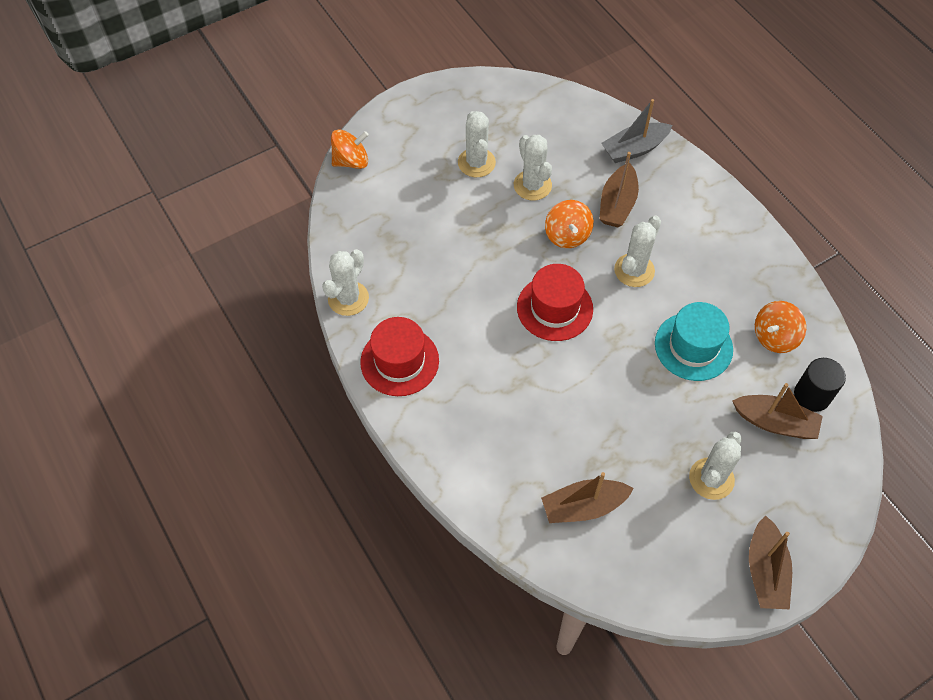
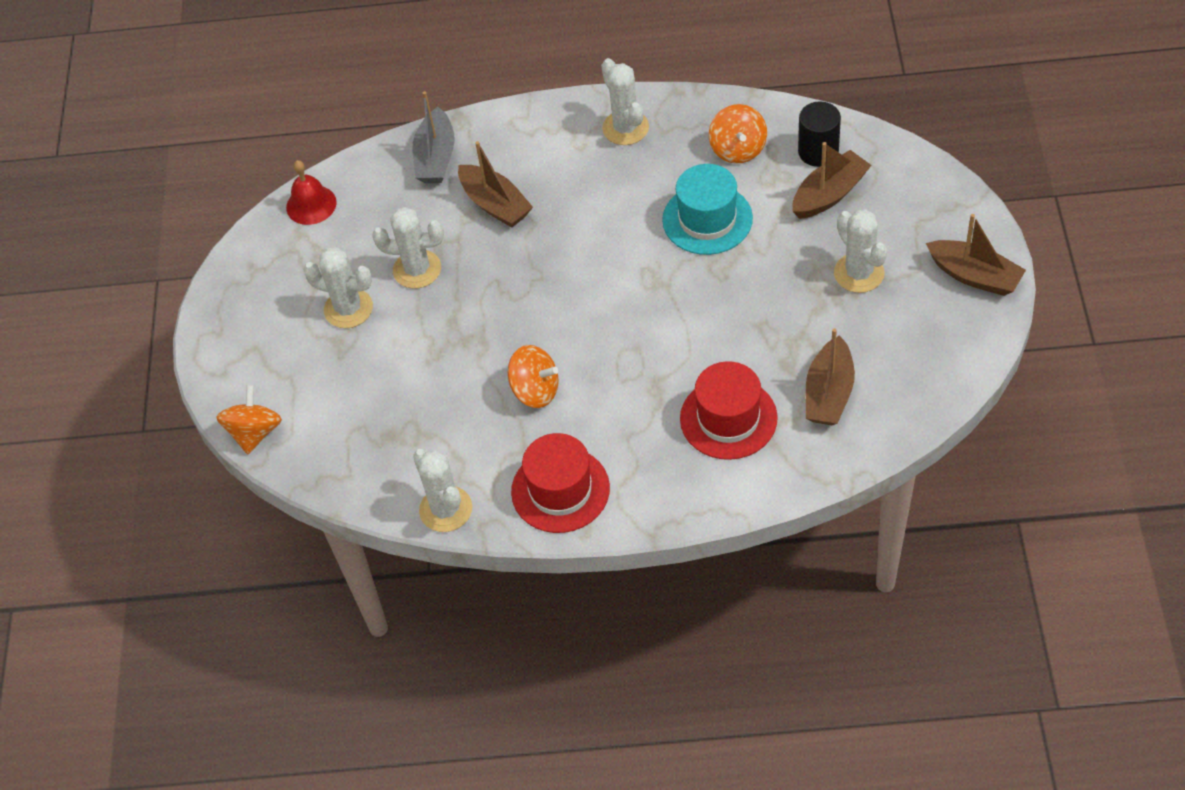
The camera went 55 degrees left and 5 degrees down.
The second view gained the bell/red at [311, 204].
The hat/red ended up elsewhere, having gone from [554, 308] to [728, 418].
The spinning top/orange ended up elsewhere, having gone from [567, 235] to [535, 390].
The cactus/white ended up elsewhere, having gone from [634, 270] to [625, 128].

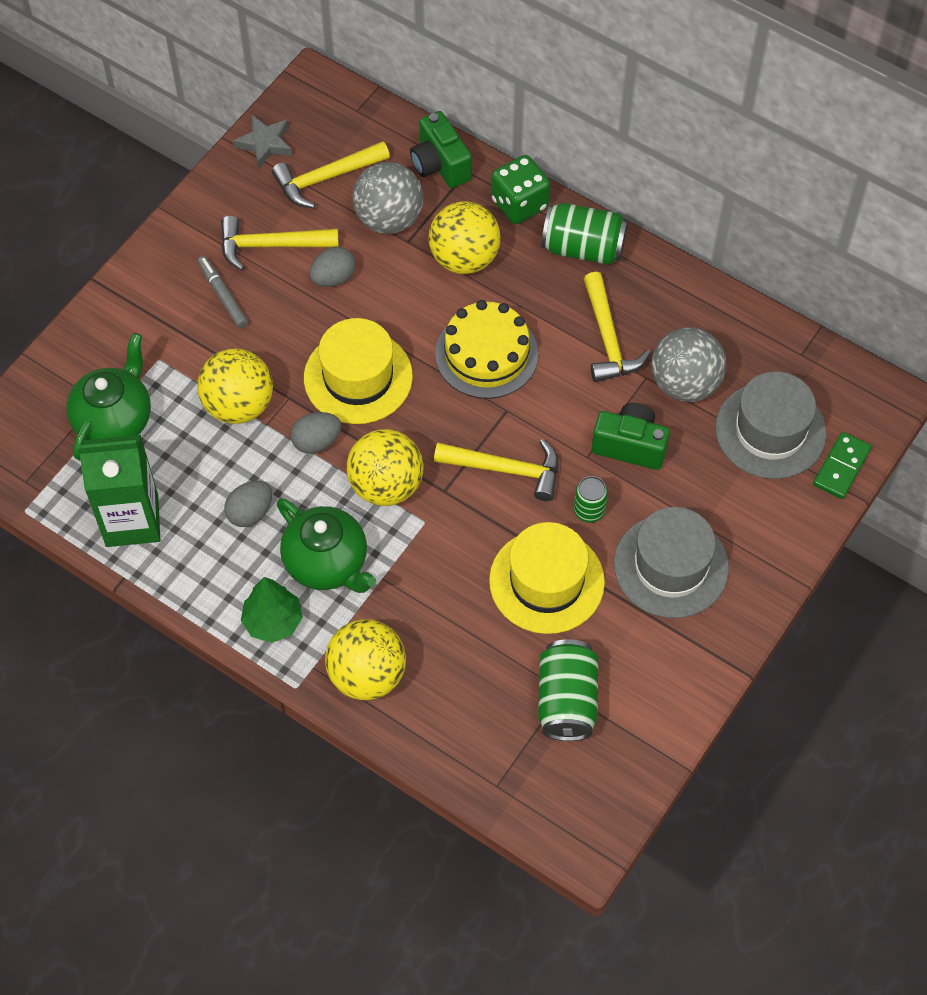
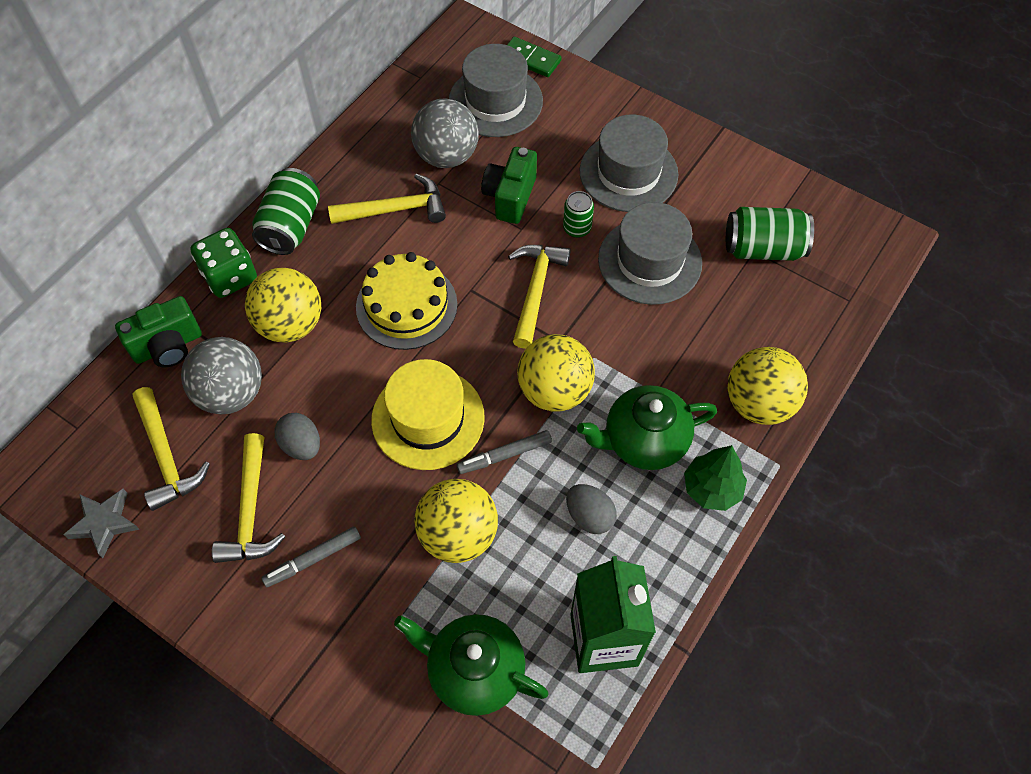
The camera went 90 degrees left and 0 degrees up.
Where the egg/grey stood at [316, 442], the marker/grey came to stand at [504, 455].
What was the hat/yellow at [546, 581] turned into the hat/grey at [649, 261].
The teapot/green at [327, 563] ended up facing another way, 150 degrees counterclockwise from before.

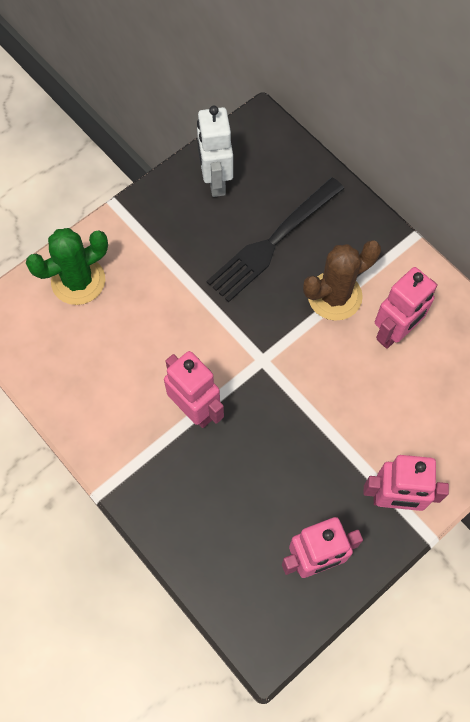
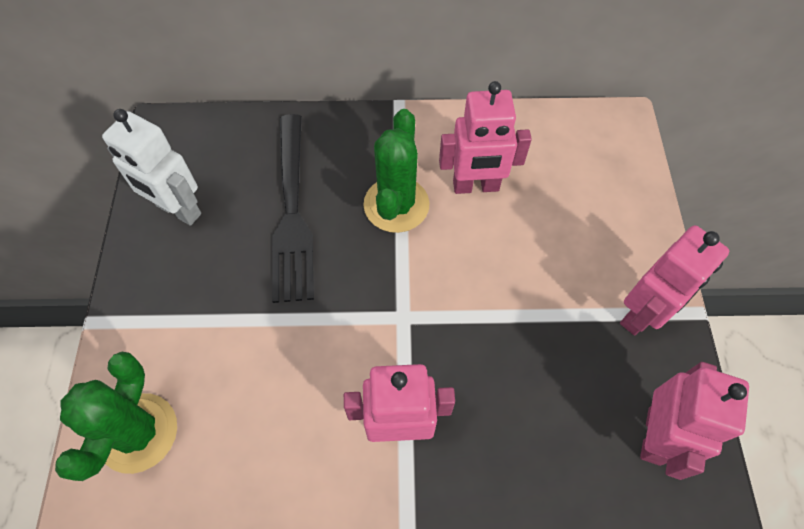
The camera went 50 degrees left and 5 degrees down.
What was the cactus/brown at [334, 296] turned into the cactus/green at [396, 205].
The robot/pink at [394, 332] ended up facing another way, 90 degrees clockwise from before.

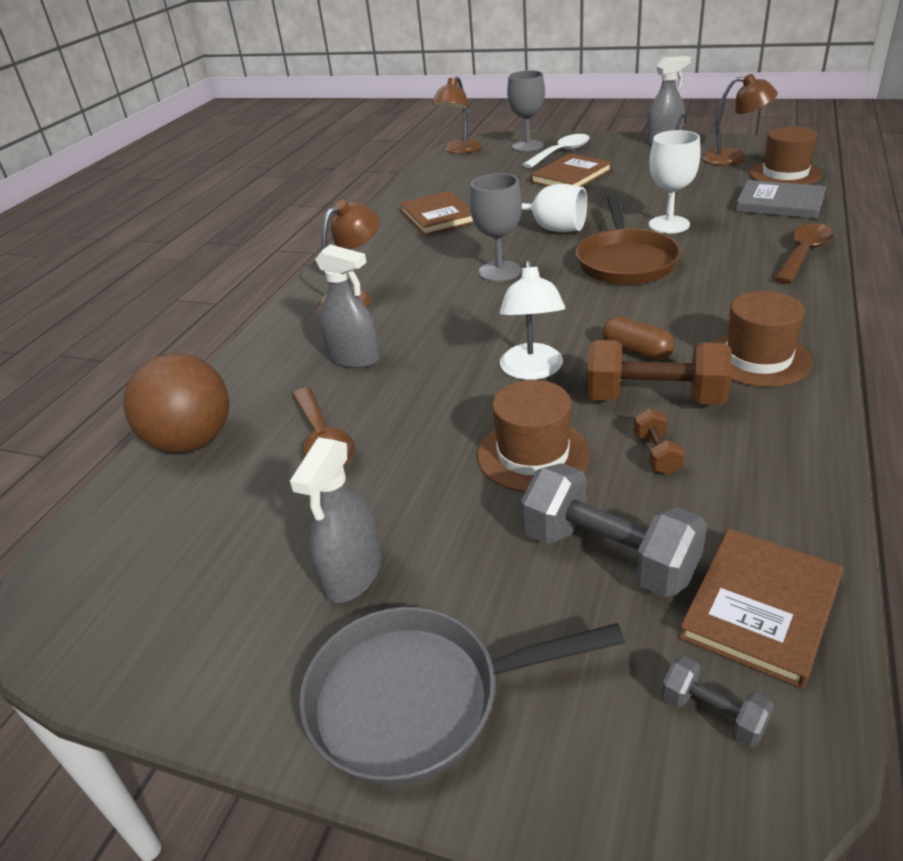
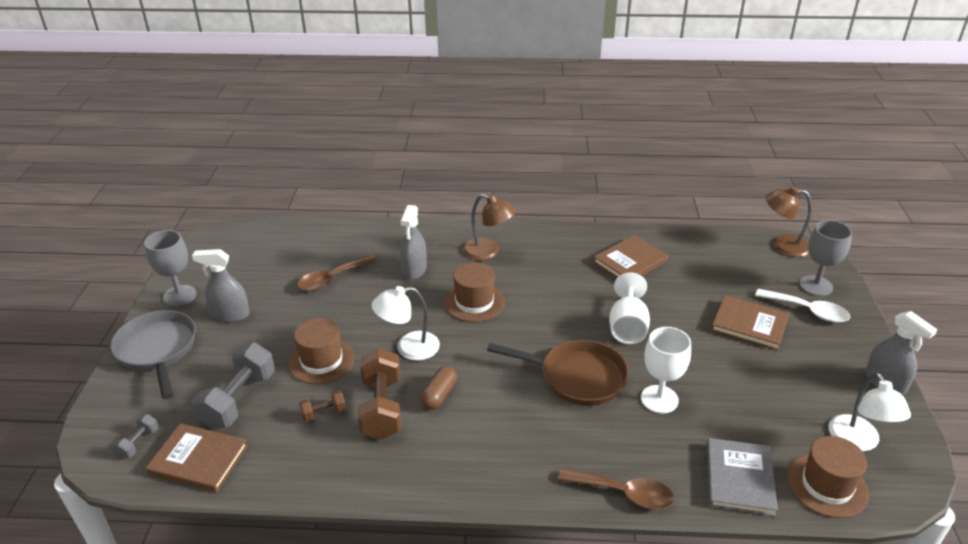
The camera went 70 degrees right and 0 degrees up.
The second view lost the ball/brown at [192, 441].
The goblet/grey ended up elsewhere, having gone from [499, 271] to [179, 296].
The hat/brown ended up elsewhere, having gone from [758, 358] to [474, 302].
What was the lamp/brown at [733, 157] turned into the lamp/white at [858, 441].
The pan/brown at [625, 261] ended up facing another way, 150 degrees counterclockwise from before.

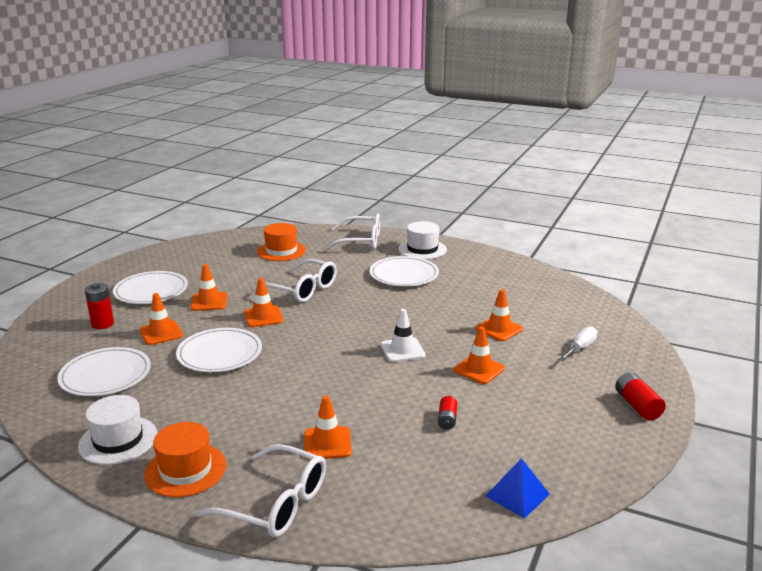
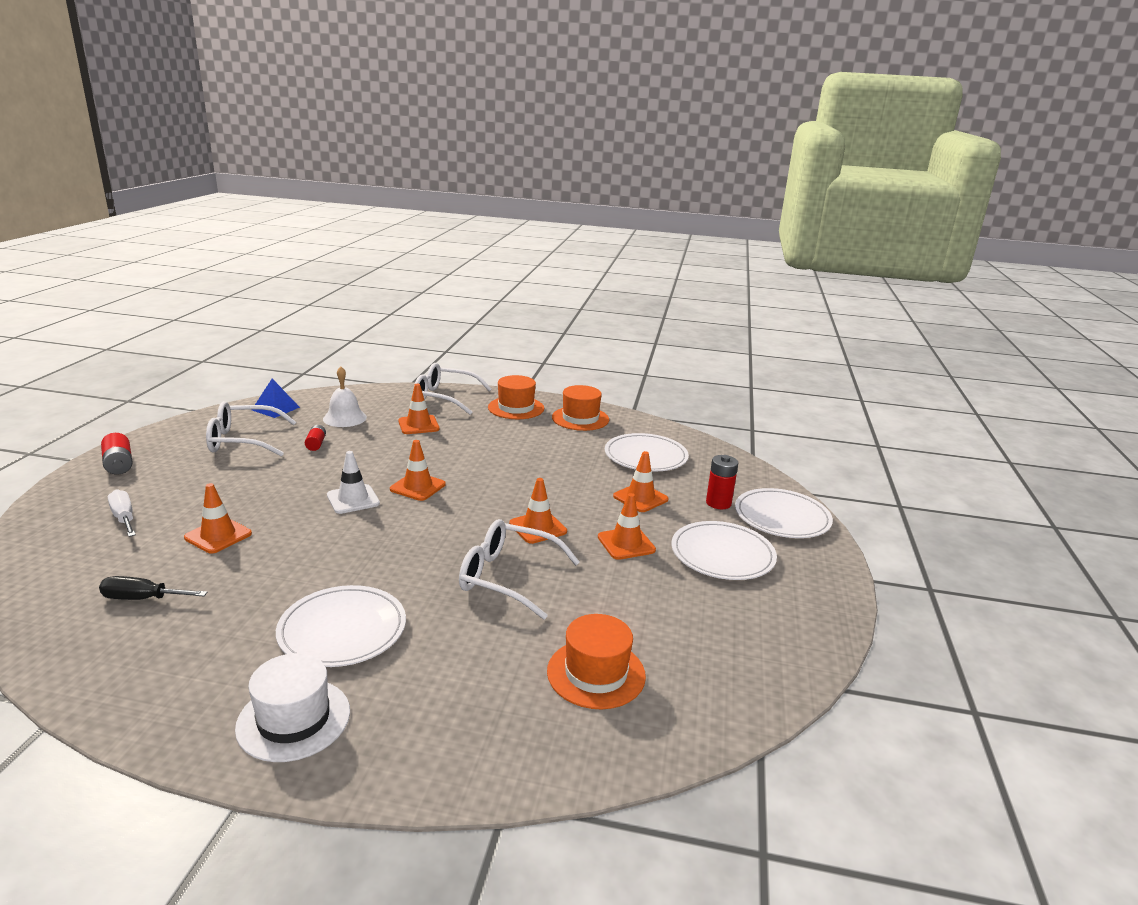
The camera went 165 degrees right and 0 degrees up.
The second view gained the screwdriver/black at [143, 599].
The second view gained the bell/white at [344, 418].
The plate/white ended up elsewhere, having gone from [220, 353] to [782, 517].
The glasses/white ended up elsewhere, having gone from [361, 241] to [242, 441].
The traffic cone/orange ended up elsewhere, having gone from [479, 369] to [418, 487].
What was the hat/white at [118, 440] turned into the hat/orange at [580, 418].
The screwdriver/white at [580, 348] ended up facing another way, 120 degrees clockwise from before.

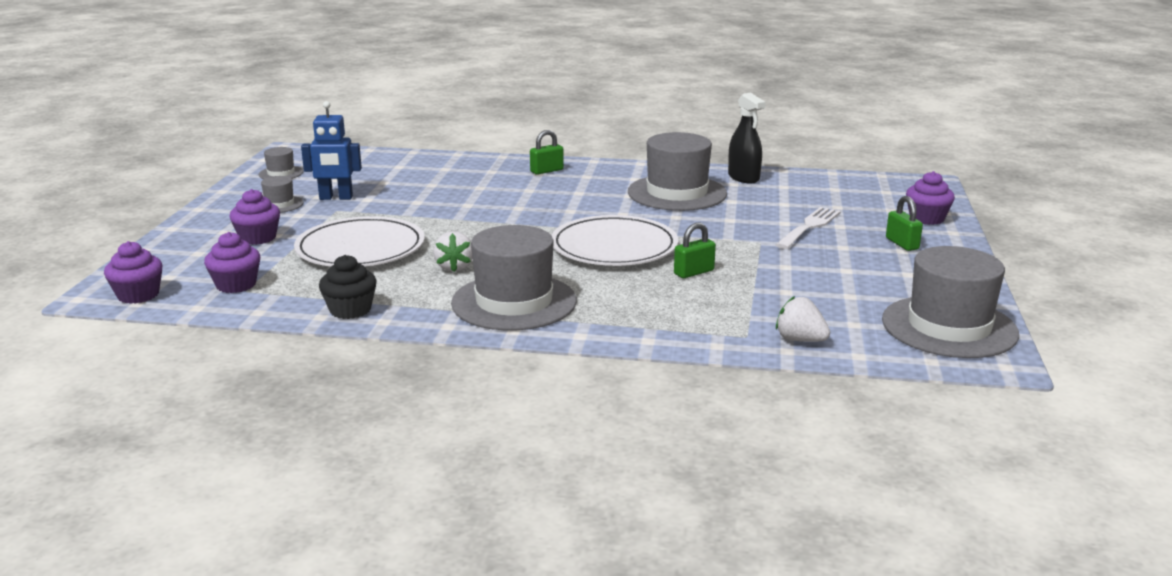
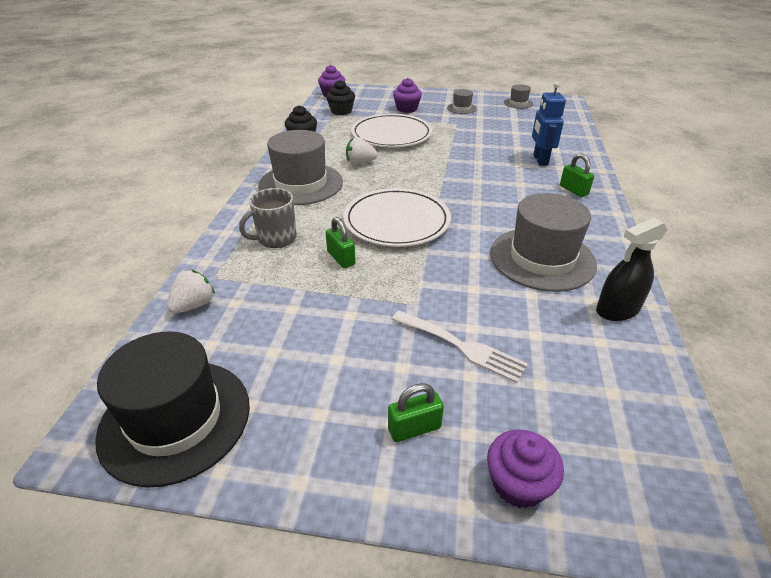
The camera went 90 degrees right and 15 degrees up.
The second view gained the mug/grey at [276, 238].
The robot/blue ended up elsewhere, having gone from [336, 198] to [540, 160].
What was the cupcake/purple at [236, 285] turned into the cupcake/black at [341, 111].
What was the hat/grey at [949, 327] turned into the hat/black at [175, 419].

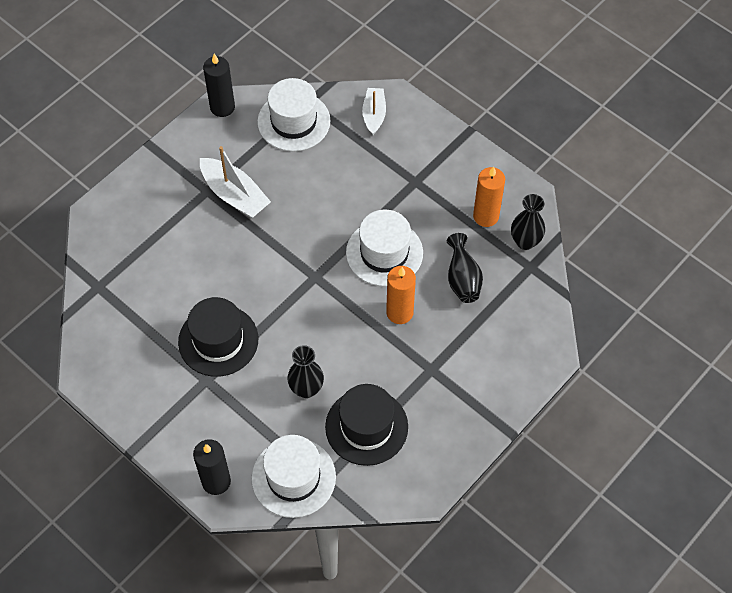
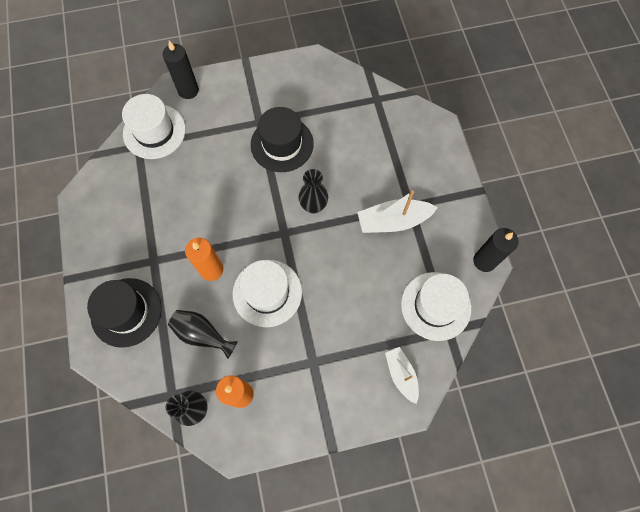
The camera went 125 degrees right and 10 degrees up.
The vase/black ended up elsewhere, having gone from [306, 389] to [313, 206].
The hat/black ended up elsewhere, having gone from [366, 427] to [126, 312].
The boat/white at [374, 115] ended up facing another way, 150 degrees counterclockwise from before.

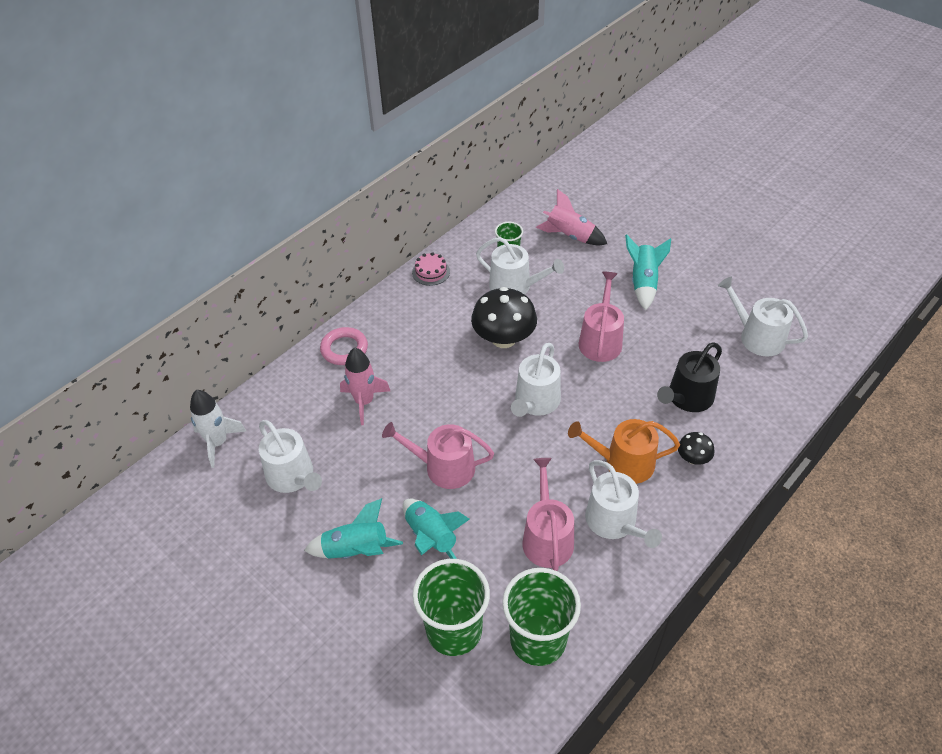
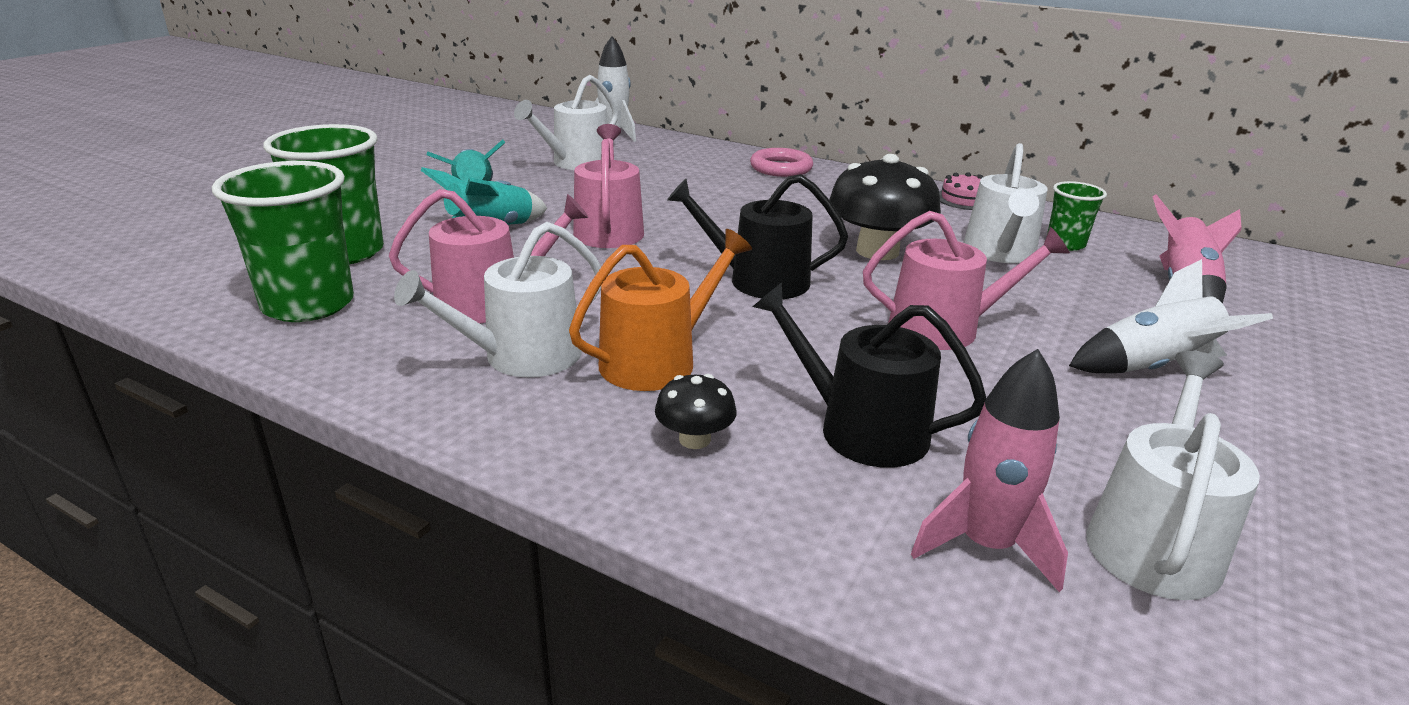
The camera went 75 degrees right and 20 degrees down.
The rocket/pink ended up elsewhere, having gone from [364, 402] to [986, 545].
What was the watering can/white at [535, 402] turned into the watering can/black at [759, 280].
What was the rocket/turquoise at [643, 283] turned into the rocket/white at [1152, 367].
The watering can/orange at [623, 463] ended up facing another way, 60 degrees clockwise from before.

